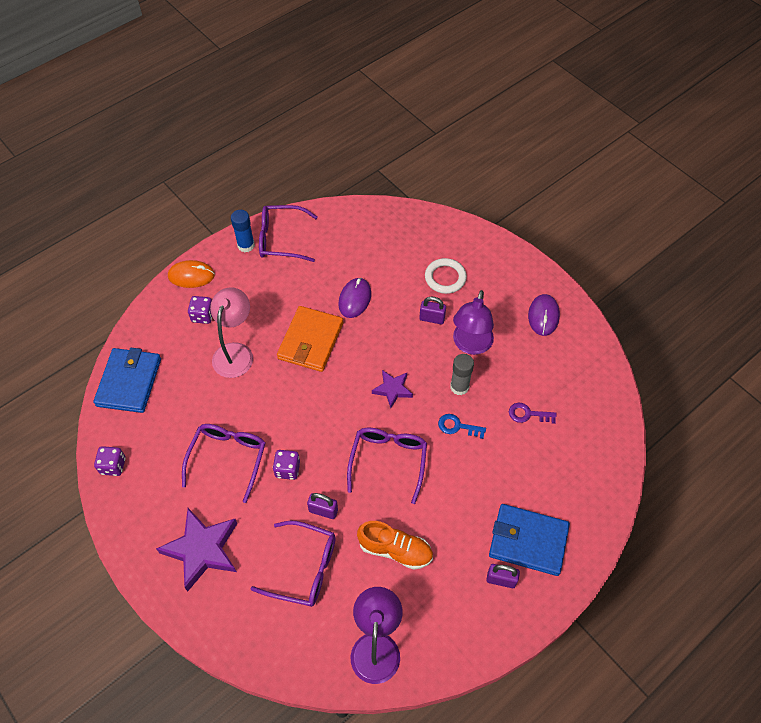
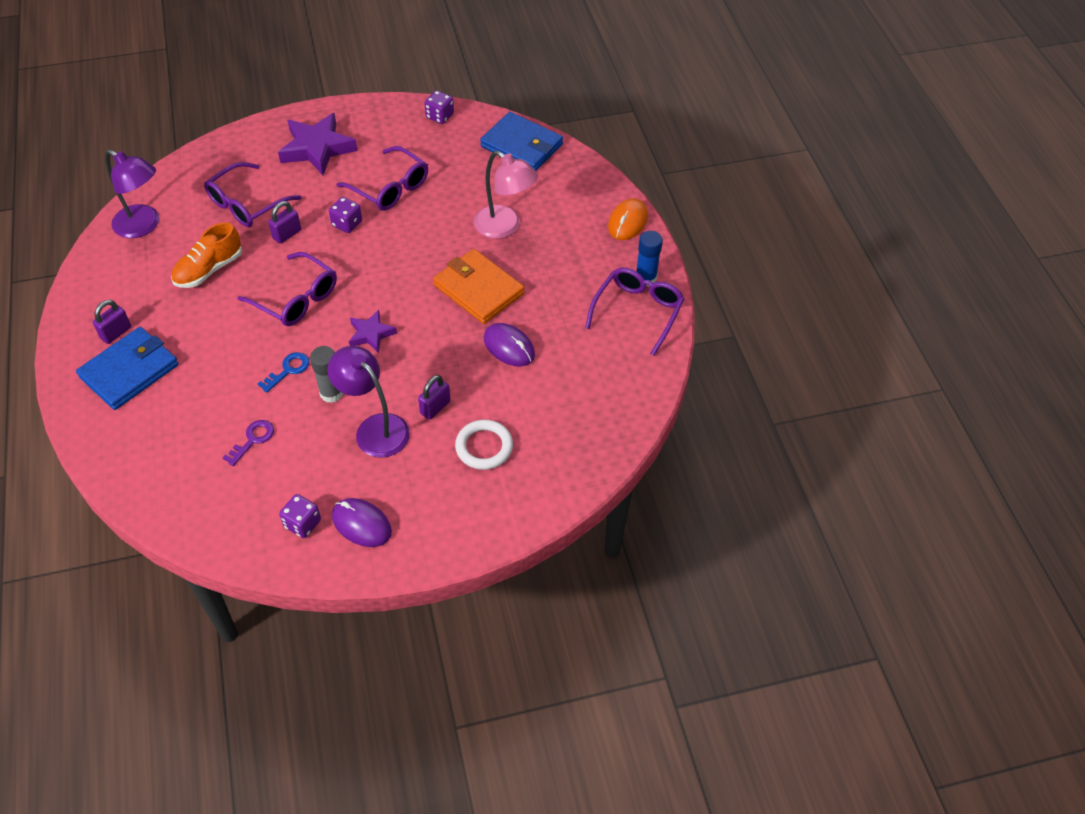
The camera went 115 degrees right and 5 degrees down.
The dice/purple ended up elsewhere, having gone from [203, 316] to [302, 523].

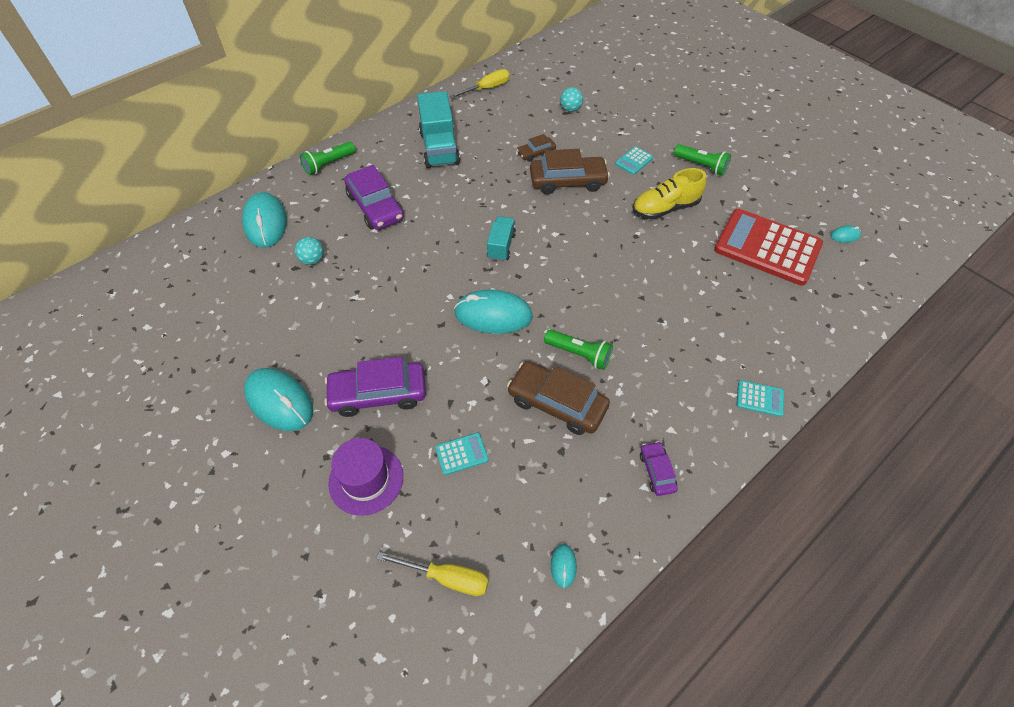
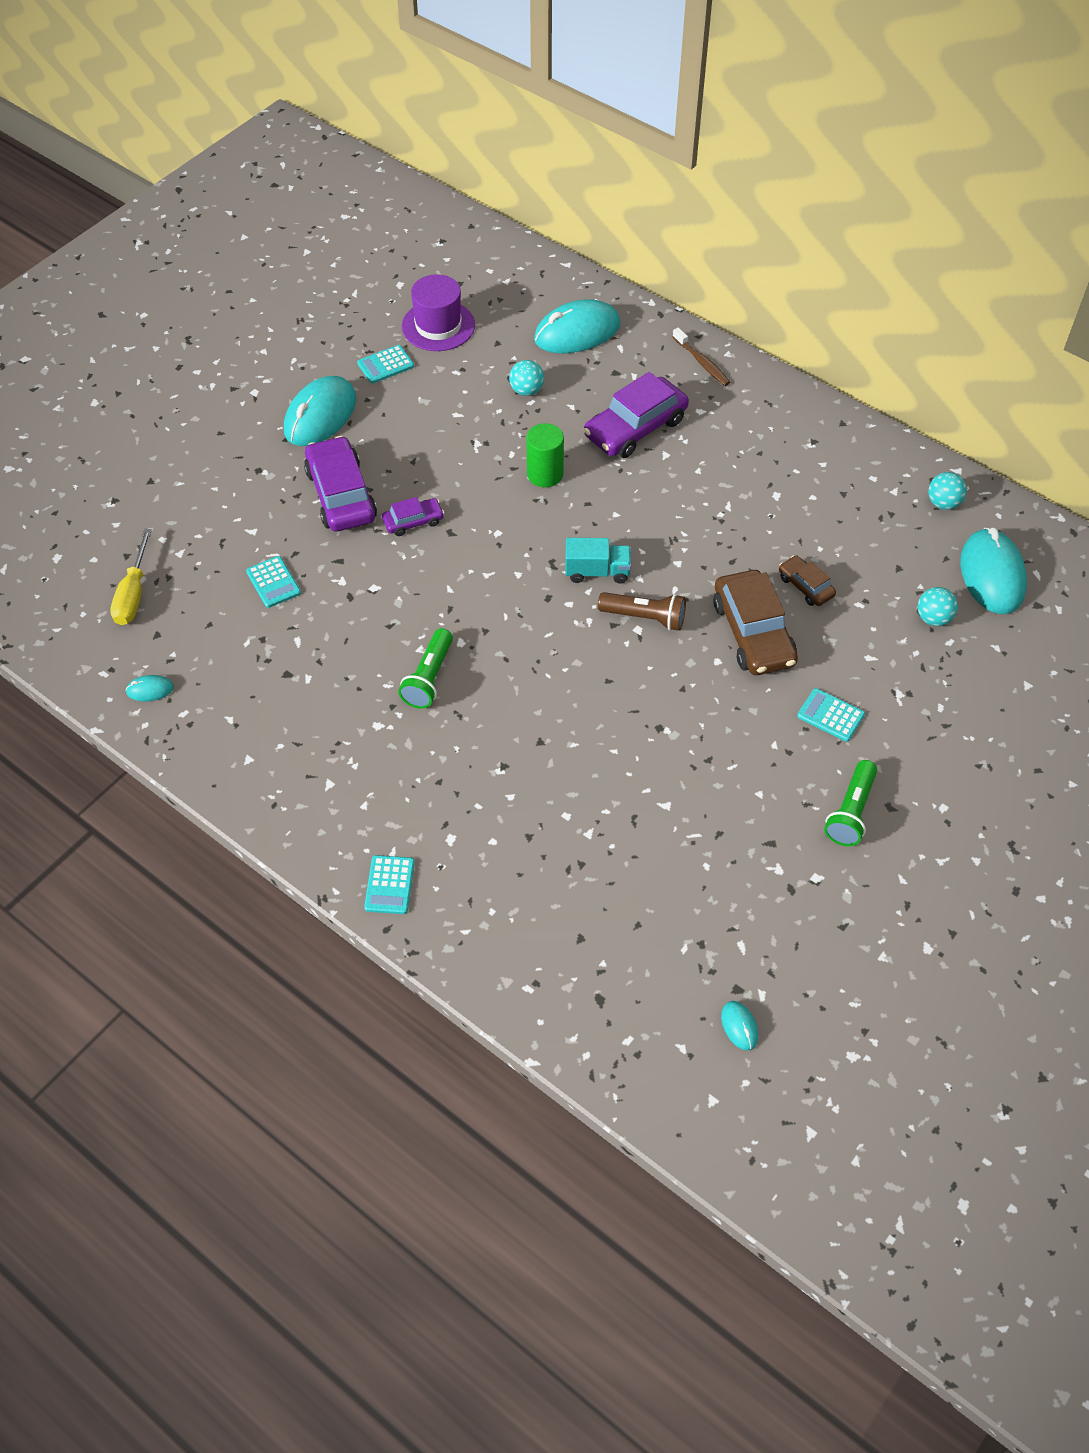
The camera went 80 degrees right and 0 degrees up.
The second view lost the truck/turquoise at [439, 148].
The second view lost the car/brown at [557, 403].
The second view lost the shoe/yellow at [665, 208].
The second view lost the calculator/red at [767, 247].
The second view gained the calculator/turquoise at [385, 365].
The second view gained the cylinder/green at [545, 474].
The second view gained the flashlight/brown at [645, 617].
The hat/purple ended up elsewhere, having gone from [366, 479] to [438, 326].
The mouse/turquoise ended up elsewhere, having gone from [493, 315] to [992, 575].
The car/purple ended up elsewhere, having gone from [657, 471] to [413, 521].
Where the flashlight/green stood at [328, 164], the toothbrush/brown came to stand at [702, 362].
Where the screwdriver/yellow stood at [487, 88], the ball/turquoise came to stand at [943, 503].

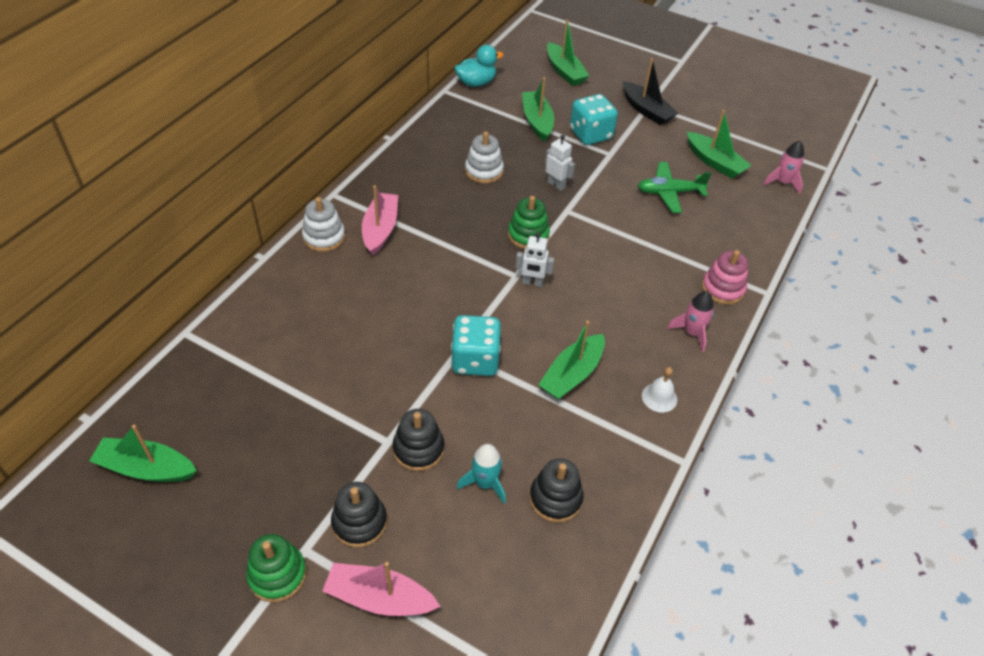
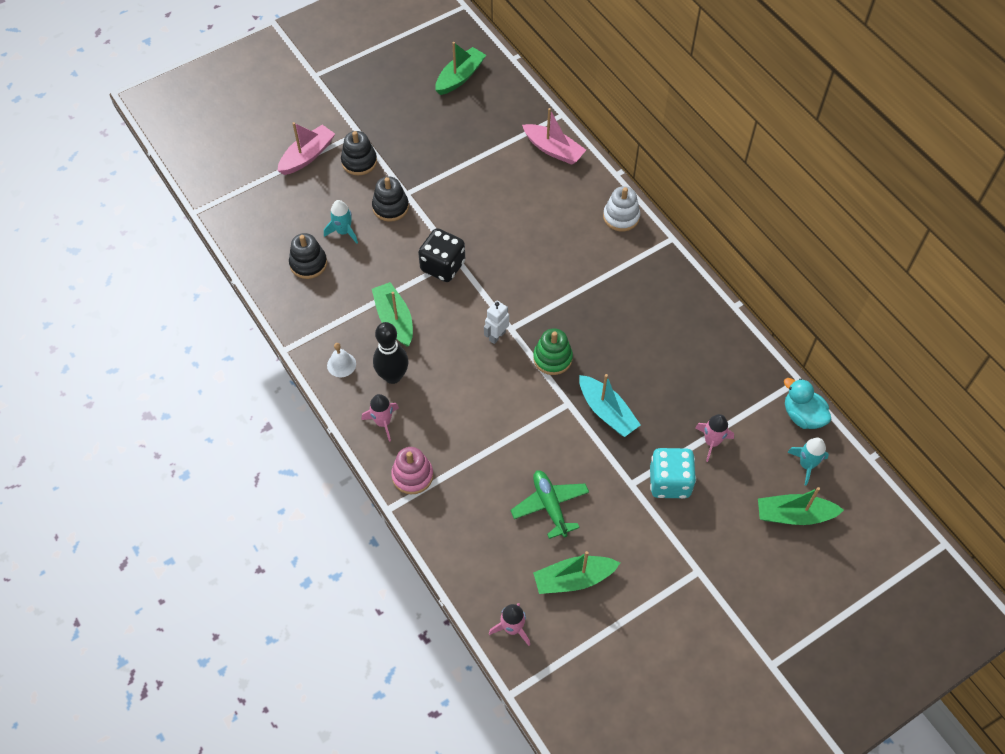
The camera went 120 degrees right and 10 degrees up.
The second view lost the stacking toy/green at [277, 574].
The second view lost the stacking toy/white at [484, 171].
The second view lost the boat/black at [646, 110].
The second view gained the bowling pin/black at [393, 376].
The second view gained the rocket/turquoise at [806, 465].
The boat/pink ended up elsewhere, having gone from [380, 229] to [553, 150].
Where the boat/green stood at [537, 121], the rocket/pink came to stand at [711, 442].
Where the robot/white stood at [556, 185], the boat/turquoise came to stand at [607, 412].
What was the dice/turquoise at [475, 360] turned into the dice/black at [442, 266].
The duck/turquoise at [476, 83] ended up facing another way, 135 degrees clockwise from before.
The plane/green at [669, 193] ended up facing another way, 45 degrees counterclockwise from before.

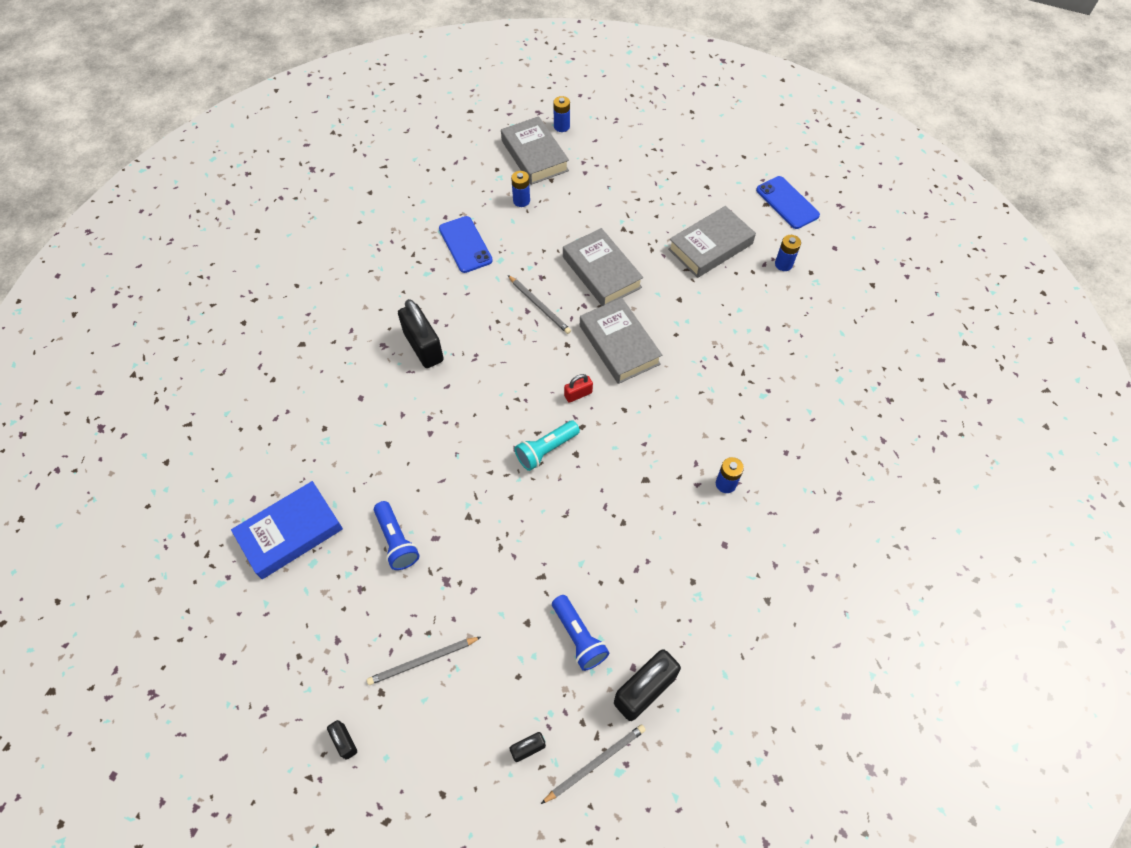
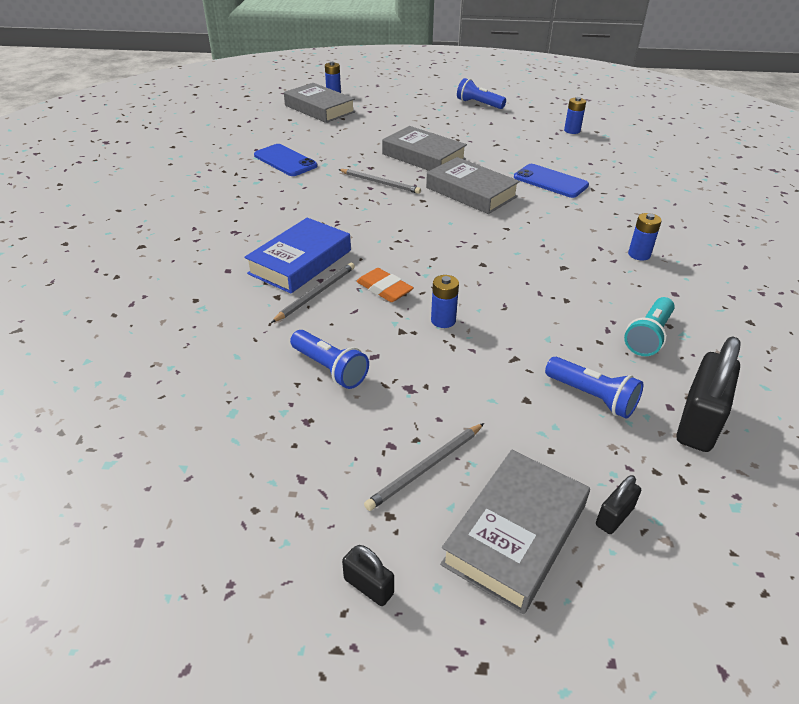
The camera went 20 degrees left and 20 degrees down.
The second view lost the padlock/black at [423, 347].
The second view lost the padlock/red at [578, 394].
The second view gained the eraser/orange at [384, 289].
The second view gained the flashlight/blue at [479, 104].
The book/blue ended up elsewhere, having gone from [290, 533] to [300, 262].
The battery/blue ended up elsewhere, having gone from [521, 201] to [443, 320].
The flashlight/turquoise ended up elsewhere, having gone from [546, 450] to [648, 336].
The pencil/grey ended up elsewhere, having gone from [595, 763] to [316, 294].
The book/grey ended up elsewhere, having gone from [710, 246] to [515, 534].
The phone/blue ended up elsewhere, having gone from [787, 203] to [550, 181].

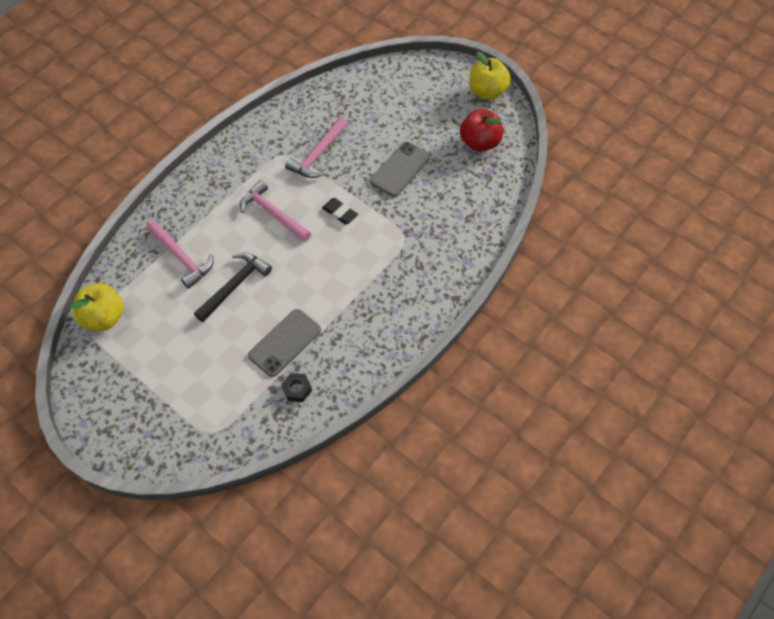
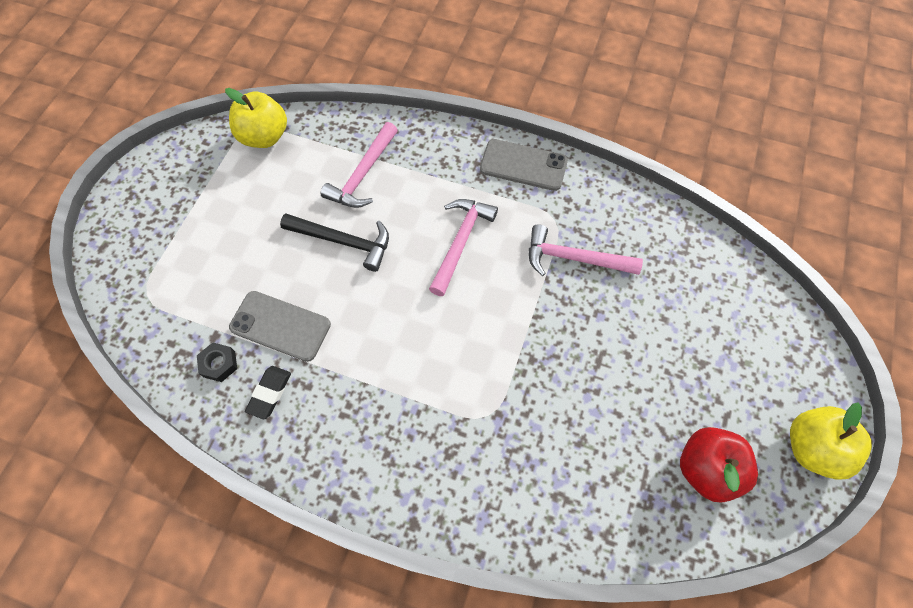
The camera went 70 degrees right and 5 degrees up.
The eraser/black ended up elsewhere, having gone from [340, 213] to [269, 393].
The phone/grey ended up elsewhere, having gone from [400, 169] to [523, 165].

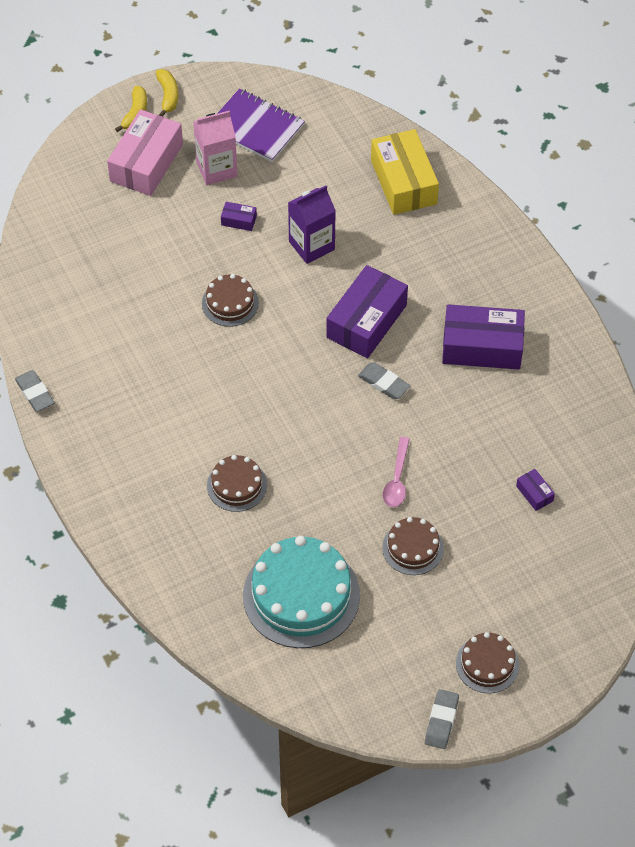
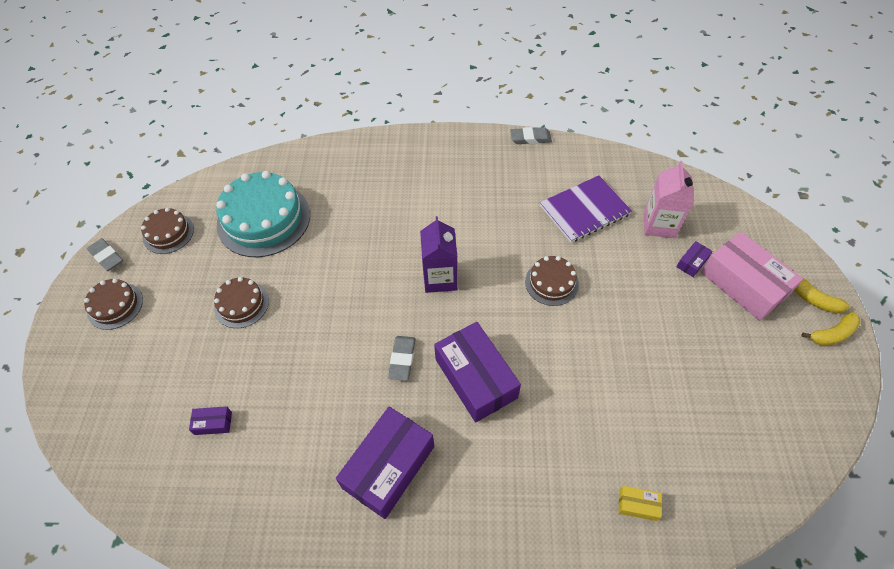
The camera went 120 degrees right and 0 degrees up.
The second view lost the spoon/pink at [397, 479].
The carton/pink ended up elsewhere, having gone from [216, 169] to [659, 224].
The cake/brown ended up elsewhere, having gone from [237, 485] to [168, 233].
The notebook/purple ended up elsewhere, having gone from [255, 127] to [584, 210].
The box/purple ended up elsewhere, having gone from [239, 220] to [692, 262].
The carton/purple ended up elsewhere, having gone from [311, 245] to [440, 278].
The banana/yellow at [168, 96] ended up facing another way, 45 degrees counterclockwise from before.
The eraser/grey at [383, 383] ended up facing another way, 60 degrees counterclockwise from before.
The size of the box/yellow at [403, 182] changed by a factor of 0.43.

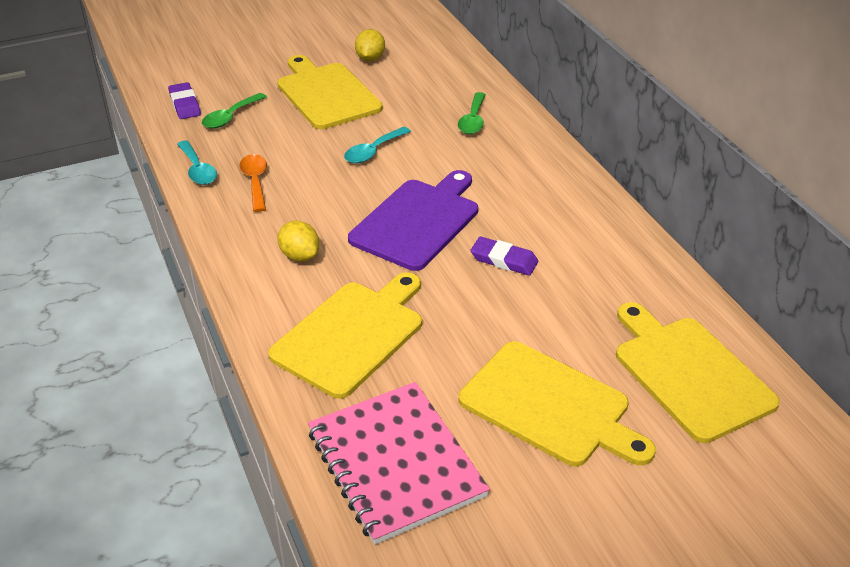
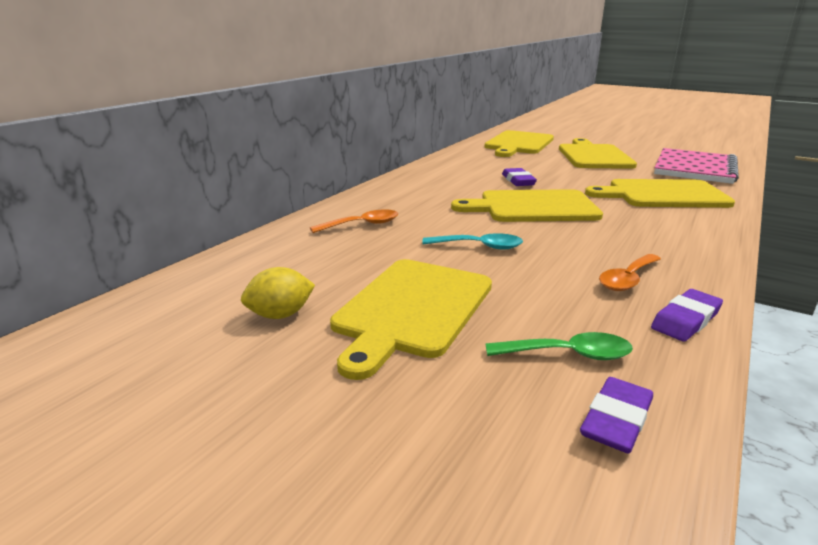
The camera went 125 degrees left and 15 degrees down.
The second view lost the lemon/yellow at [299, 256].
Where the spoon/turquoise stood at [198, 170], the eraser/purple came to stand at [686, 320].
What was the cutting board/purple at [418, 221] turned into the cutting board/yellow at [533, 207].
What was the spoon/green at [473, 120] turned into the spoon/orange at [362, 225].

